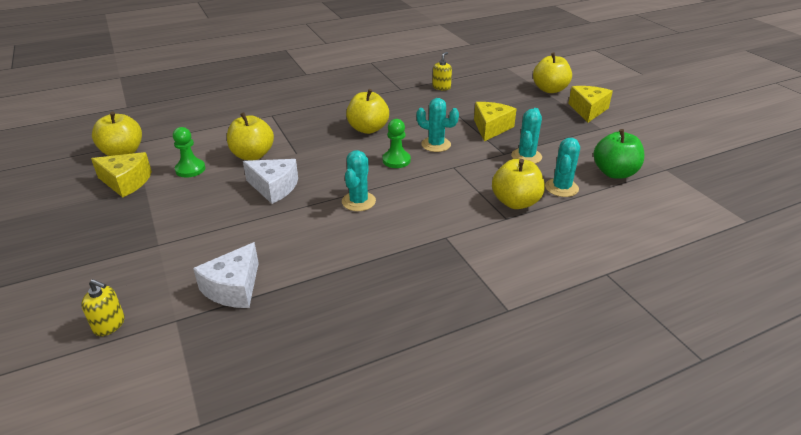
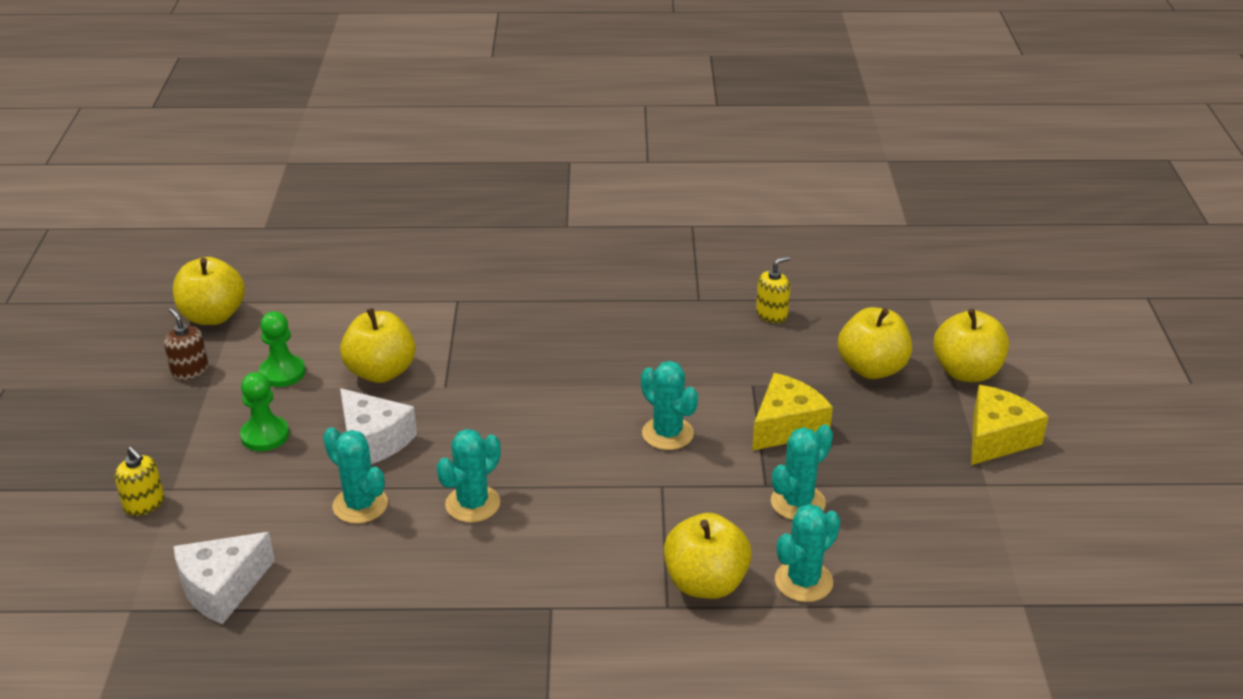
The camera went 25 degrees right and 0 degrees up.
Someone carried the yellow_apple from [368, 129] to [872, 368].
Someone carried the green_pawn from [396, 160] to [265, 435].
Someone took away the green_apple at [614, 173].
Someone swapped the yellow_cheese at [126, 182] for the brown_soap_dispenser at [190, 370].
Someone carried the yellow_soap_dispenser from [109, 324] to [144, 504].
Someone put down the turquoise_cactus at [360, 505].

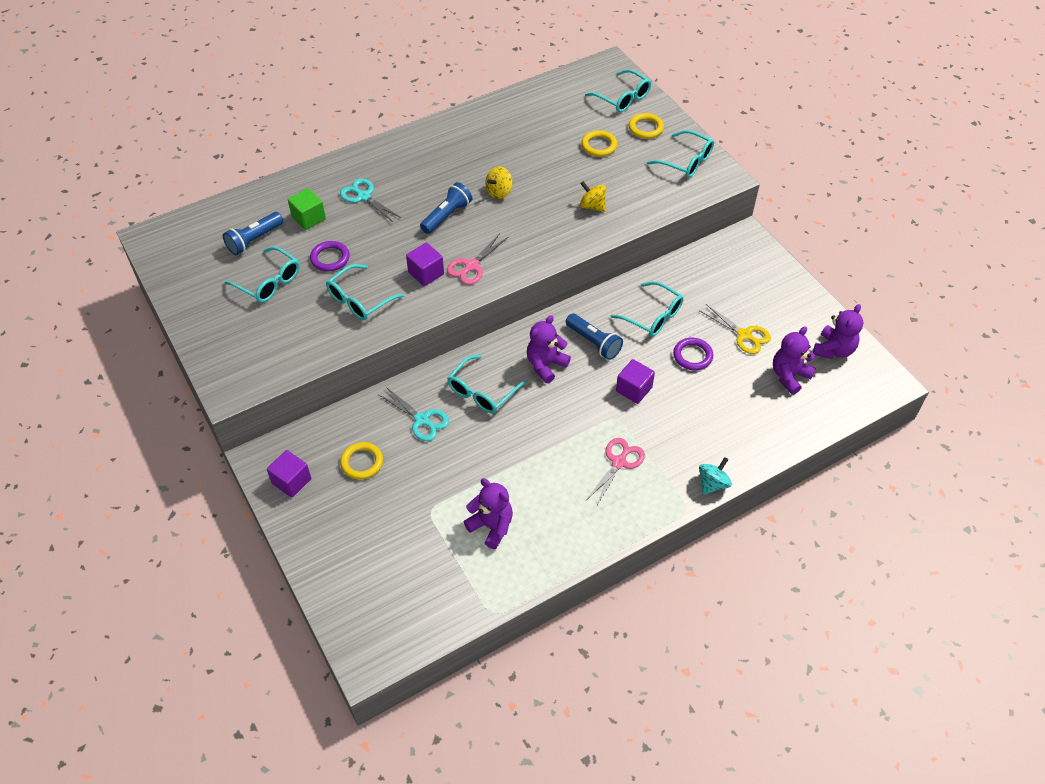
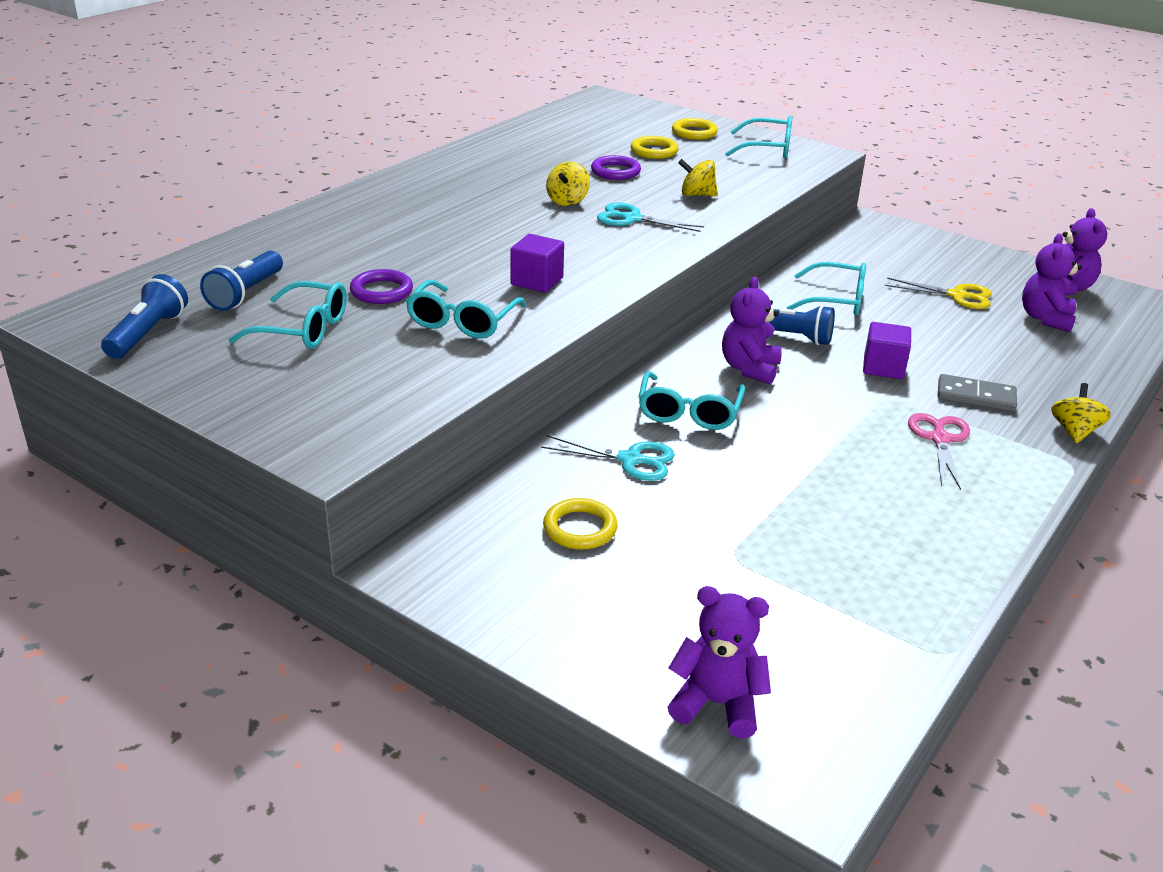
The camera went 25 degrees left and 20 degrees down.
Someone took away the turquoise_glasses at [623, 98].
Someone carried the turquoise_scissors from [363, 196] to [632, 219].
Someone carried the blue_flashlight from [447, 216] to [148, 334].
Someone took away the green_cube at [309, 218].
Someone took away the pink_scissors at [471, 266].
Someone carried the purple_ring from [692, 356] to [615, 171].
Someone took away the purple_cube at [291, 481].
Someone repainted the turquoise_spinning_top at [712, 484], which became the yellow_spinning_top at [1074, 431].
Someone carried the purple_teddy_bear from [491, 526] to [717, 704].
Someone put down the grey_domino at [976, 396].

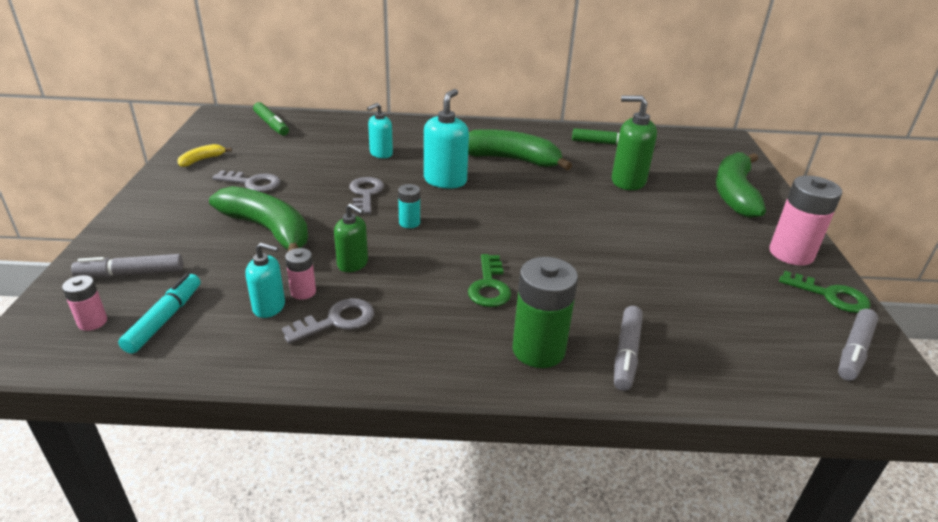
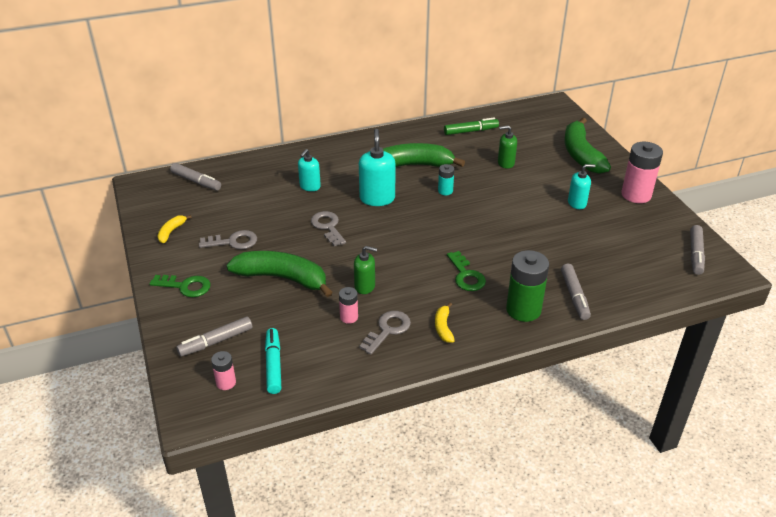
The camera went 20 degrees left and 5 degrees up.
Someone scaled the green_soap_dispenser at [628, 181] by 0.63.
Someone repainted the green_marker at [271, 125], which became the grey_marker at [196, 181].
Someone carried the turquoise_battery from [409, 223] to [445, 191].
Someone carried the turquoise_soap_dispenser from [269, 307] to [577, 203].
Someone carried the green_key from [830, 295] to [185, 286].
Someone put down the yellow_banana at [443, 327].

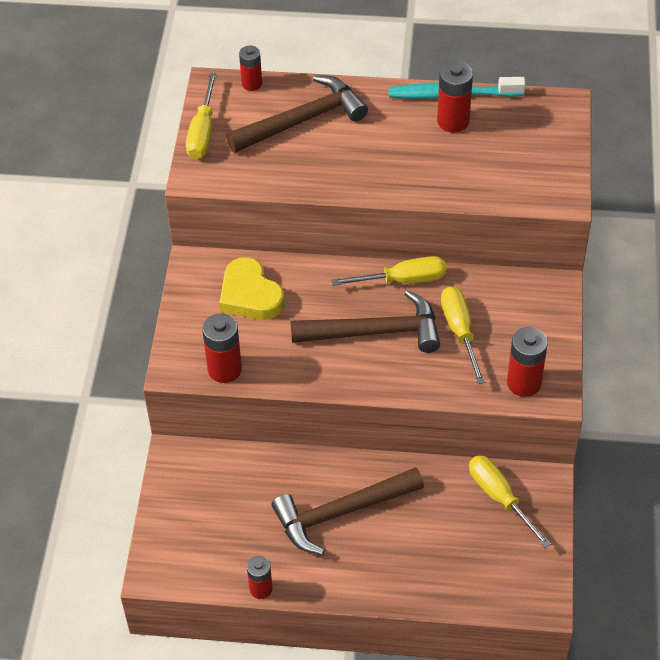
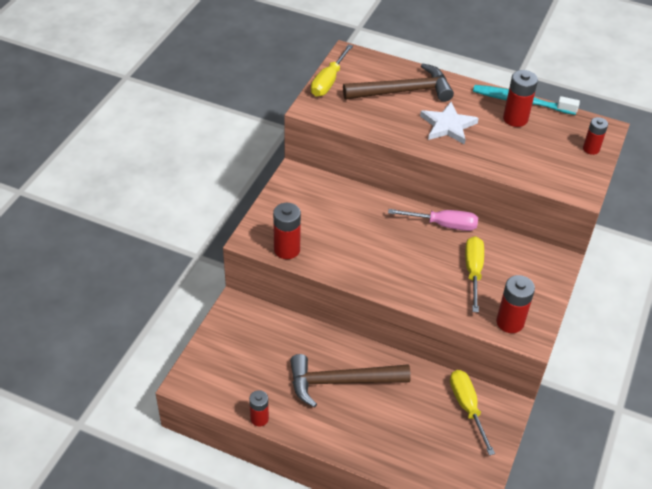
The camera went 15 degrees right and 5 degrees down.
Someone carried the red_battery from [251, 84] to [591, 149].
Someone repainted the yellow_screwdriver at [403, 280], which became the pink_screwdriver at [443, 224].
Someone took away the yellow_heart at [250, 295].
Someone took away the brown_hammer at [374, 332].
Someone put down the white_star at [448, 125].

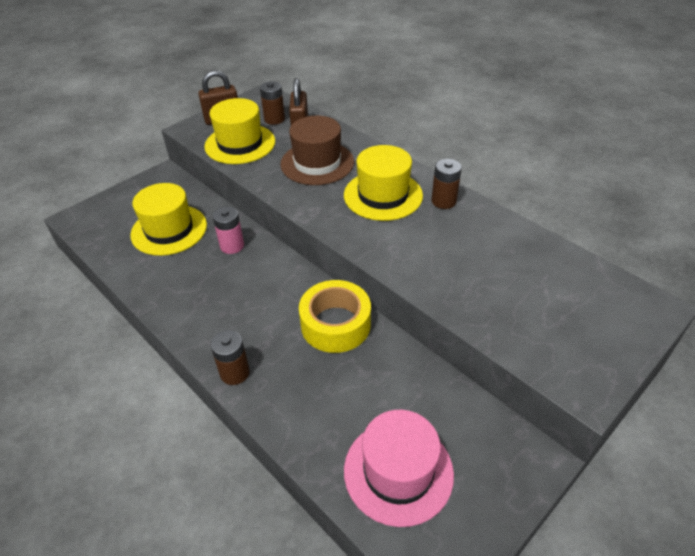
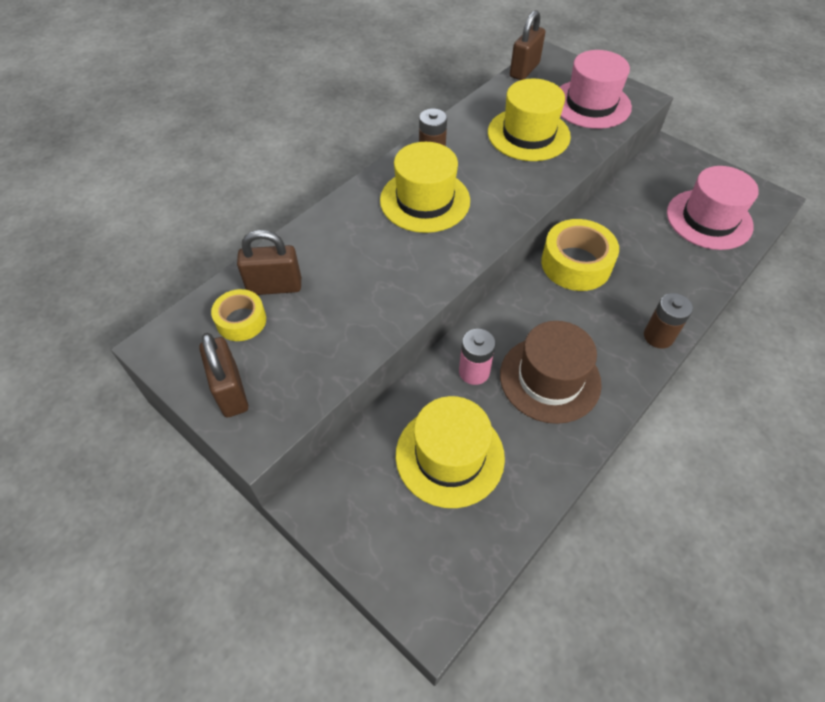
The camera went 95 degrees left and 10 degrees up.
Someone swapped the brown_battery at [274, 119] for the yellow_tape at [241, 321].
Someone carried the yellow_hat from [240, 144] to [528, 134].
Someone carried the brown_hat from [317, 163] to [550, 379].
Someone put down the brown_padlock at [524, 70].
Someone put down the pink_hat at [591, 104].

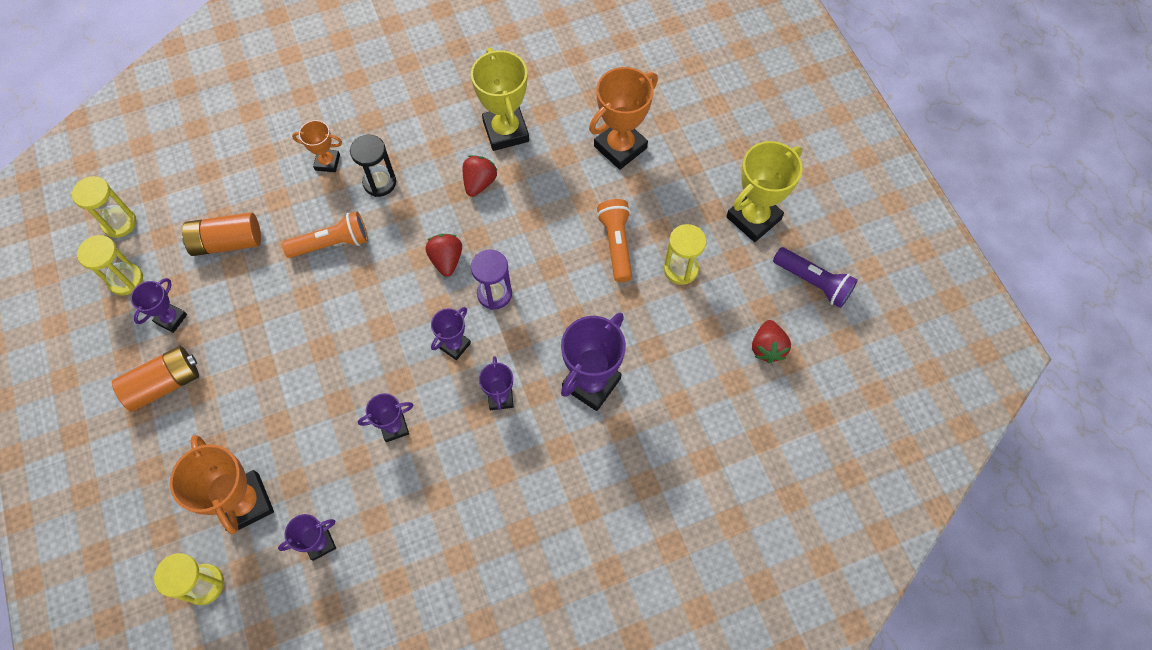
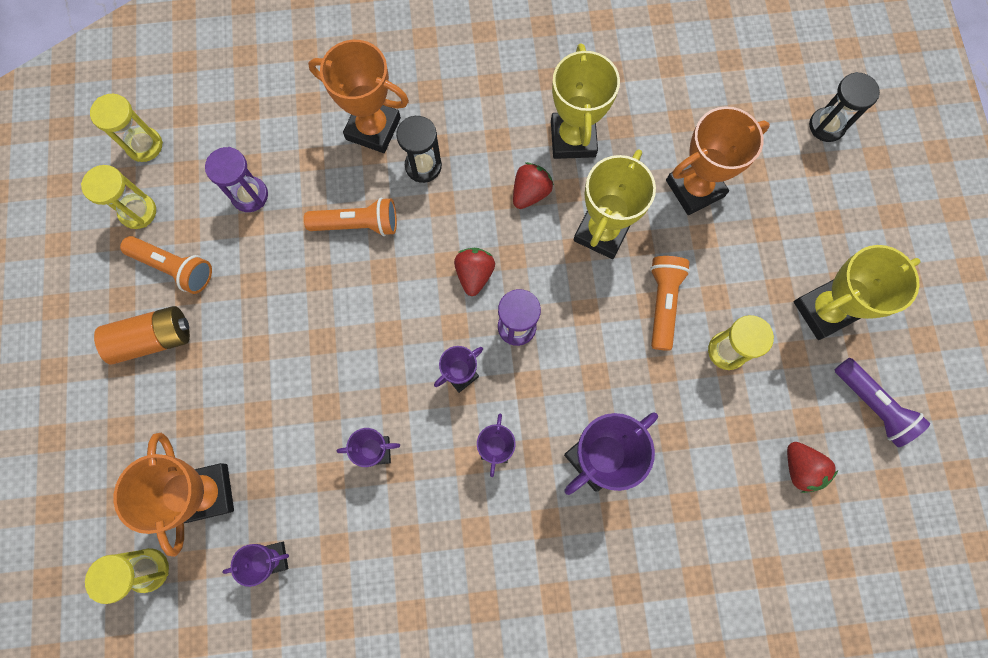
The camera went 15 degrees right and 10 degrees up.
Someone scaled the orange_trophy at [327, 162] by 1.80.
Someone swapped the orange_battery at [227, 242] for the purple_hourglass at [250, 195].
Someone swapped the purple_trophy at [171, 319] for the orange_flashlight at [175, 267].
Someone rotated the red_strawberry at [767, 348] by 45 degrees counterclockwise.
Someone put down the black_hourglass at [826, 126].
Someone put down the yellow_trophy at [602, 231].

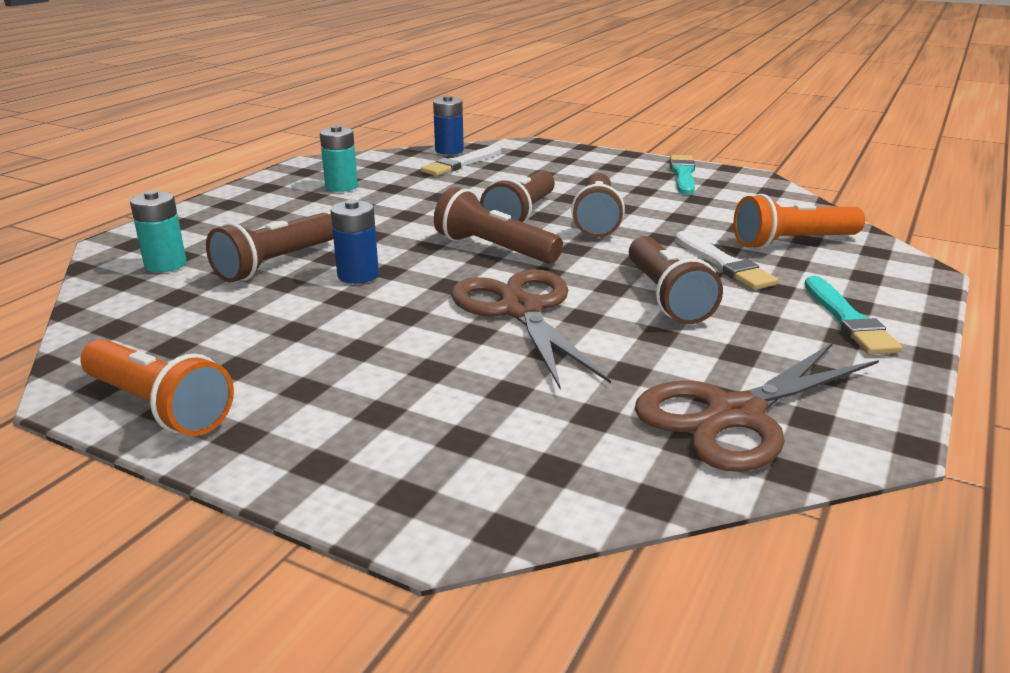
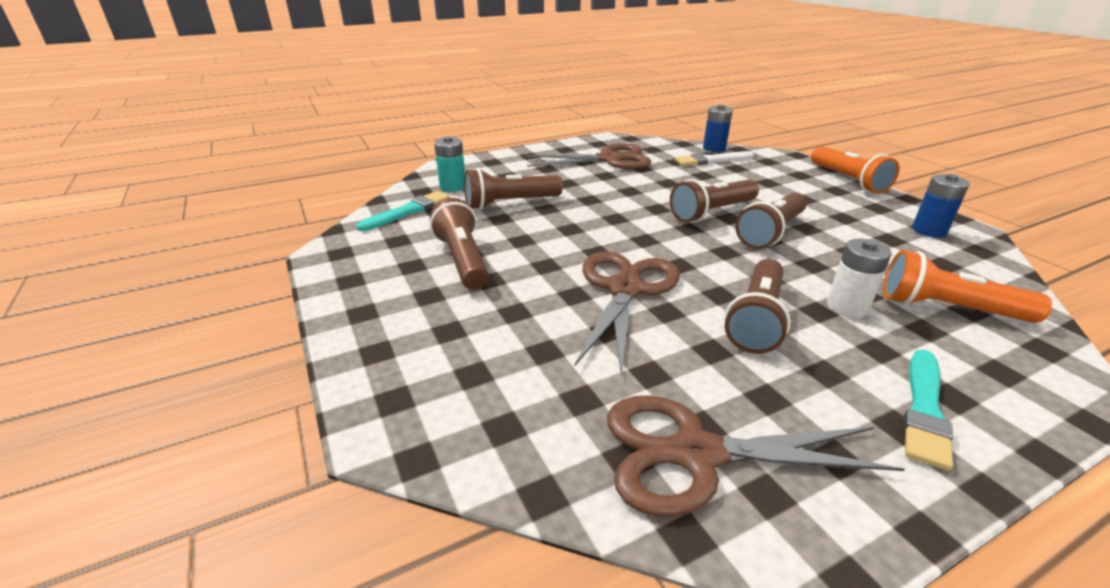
The camera went 35 degrees right and 5 degrees up.
Someone swapped the turquoise_battery at [341, 186] for the brown_scissors at [609, 159].
Someone carried the turquoise_brush from [683, 174] to [408, 211].
Someone carried the brown_flashlight from [494, 249] to [463, 260].
Someone carried the blue_battery from [358, 275] to [929, 231].
Someone swapped the white_brush at [723, 264] for the white_battery at [847, 307].
Someone carried the orange_flashlight from [158, 407] to [848, 180].

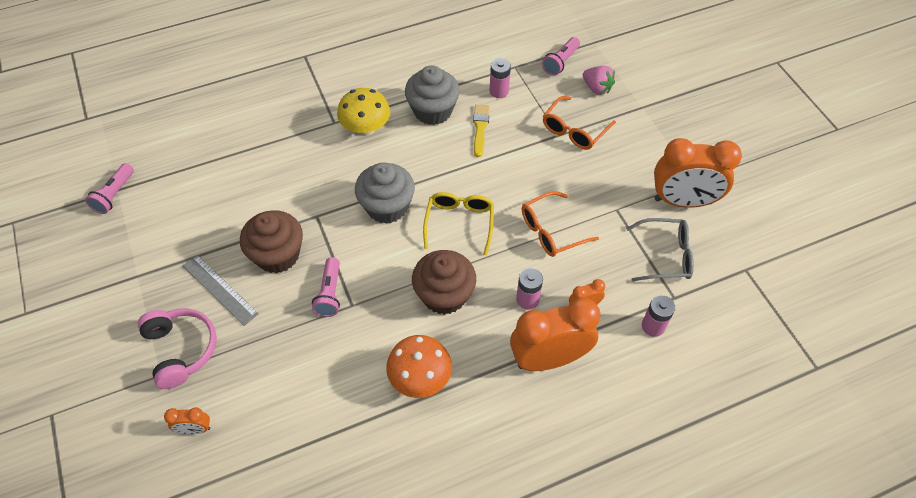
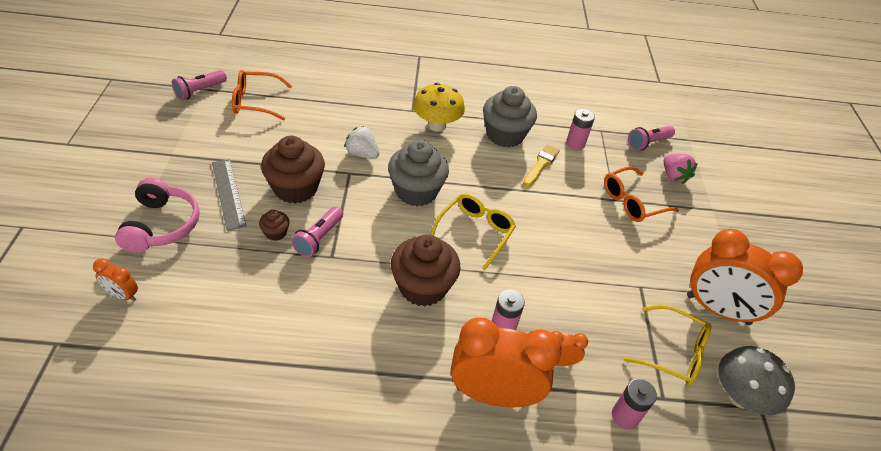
The camera went 20 degrees right and 10 degrees down.
Someone carried the orange_glasses from [551, 231] to [255, 102].
Someone repainted the grey_glasses at [665, 255], which became the yellow_glasses at [673, 353].
Someone took away the orange_mushroom at [420, 378].
Someone put down the white_strawberry at [362, 154].
Someone put down the brown_cupcake at [275, 233].
Someone put down the grey_mushroom at [740, 396].

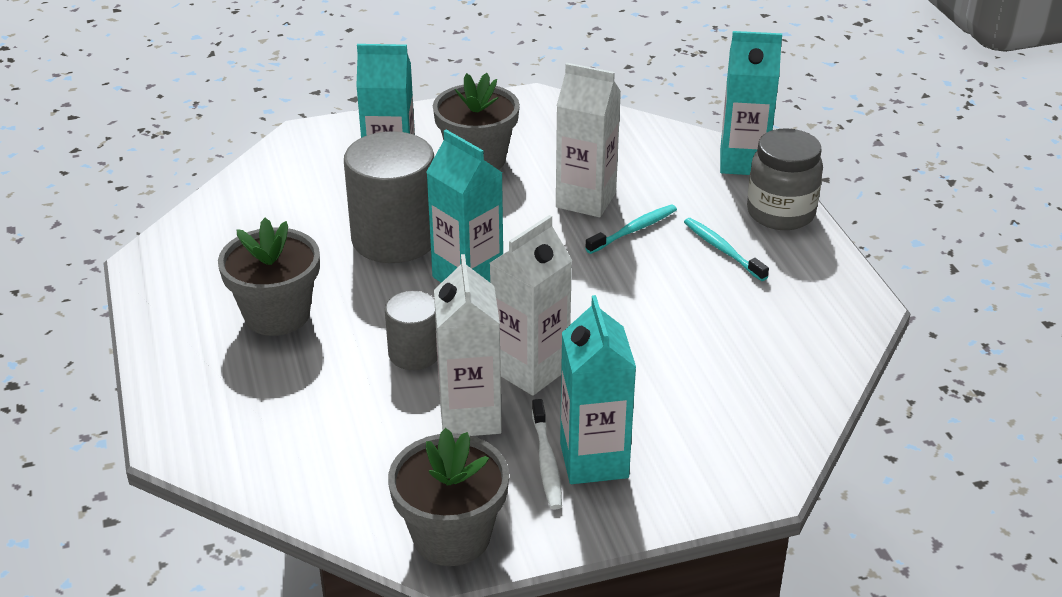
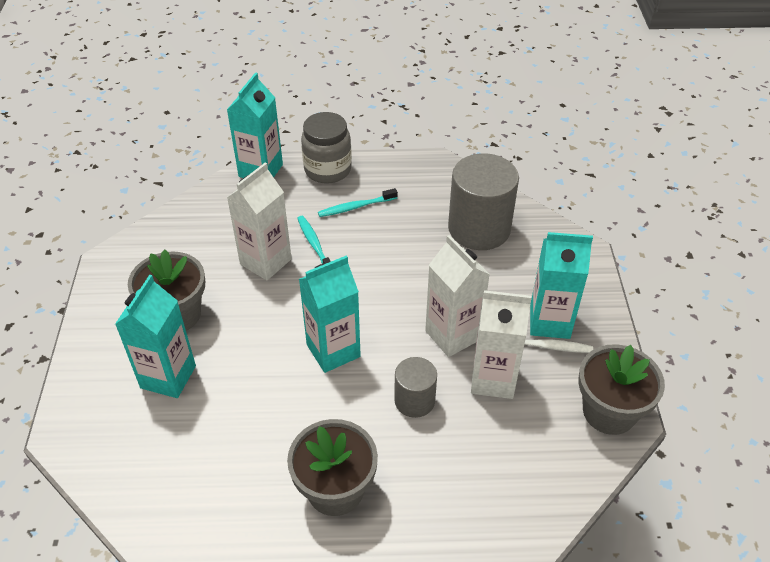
The camera went 75 degrees left and 10 degrees up.
Someone carried the grey_cylinder from [395, 238] to [479, 228].

